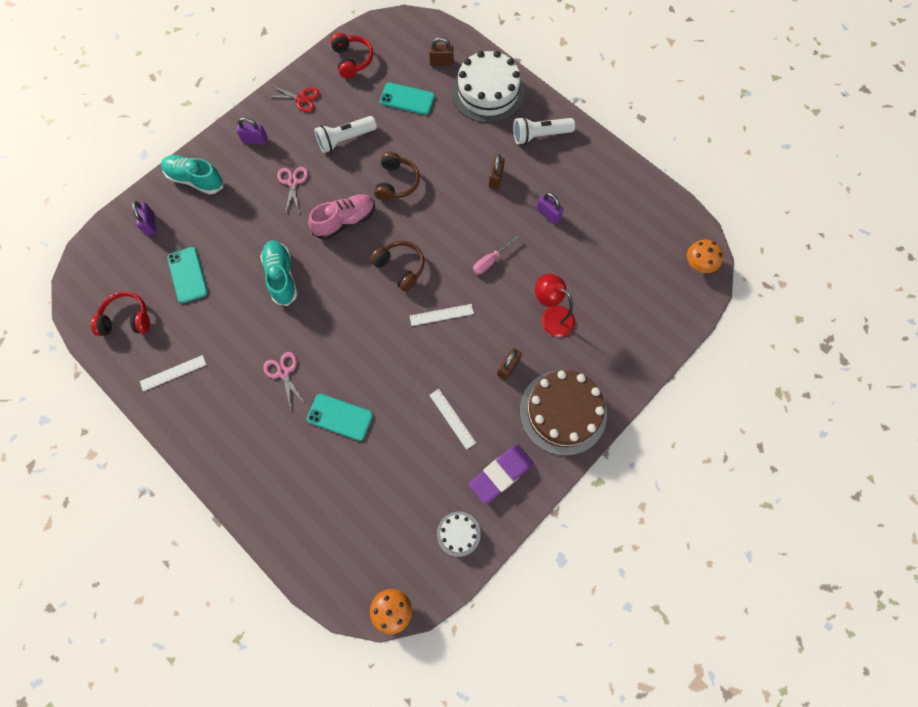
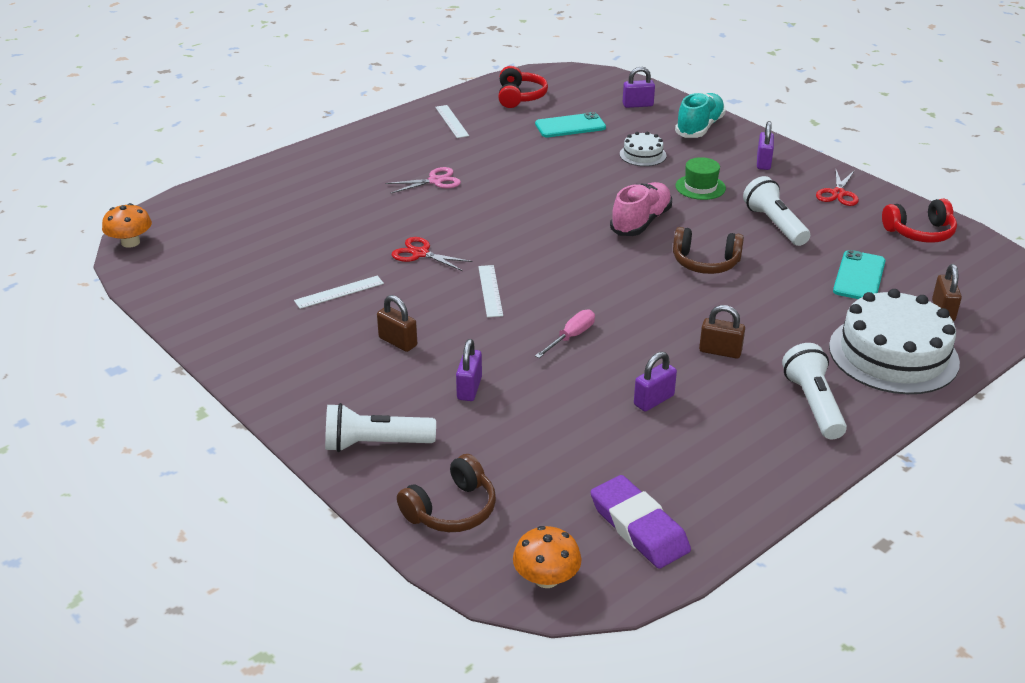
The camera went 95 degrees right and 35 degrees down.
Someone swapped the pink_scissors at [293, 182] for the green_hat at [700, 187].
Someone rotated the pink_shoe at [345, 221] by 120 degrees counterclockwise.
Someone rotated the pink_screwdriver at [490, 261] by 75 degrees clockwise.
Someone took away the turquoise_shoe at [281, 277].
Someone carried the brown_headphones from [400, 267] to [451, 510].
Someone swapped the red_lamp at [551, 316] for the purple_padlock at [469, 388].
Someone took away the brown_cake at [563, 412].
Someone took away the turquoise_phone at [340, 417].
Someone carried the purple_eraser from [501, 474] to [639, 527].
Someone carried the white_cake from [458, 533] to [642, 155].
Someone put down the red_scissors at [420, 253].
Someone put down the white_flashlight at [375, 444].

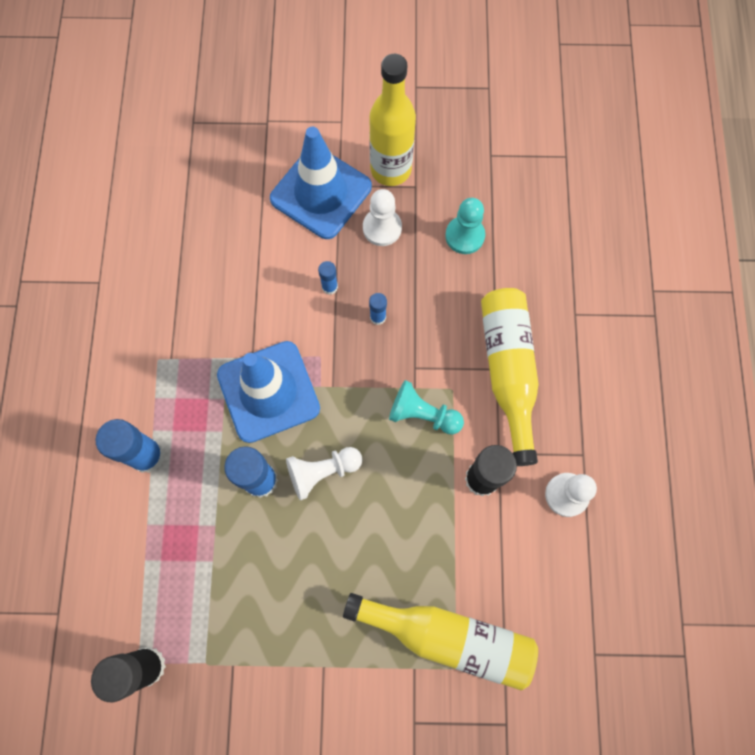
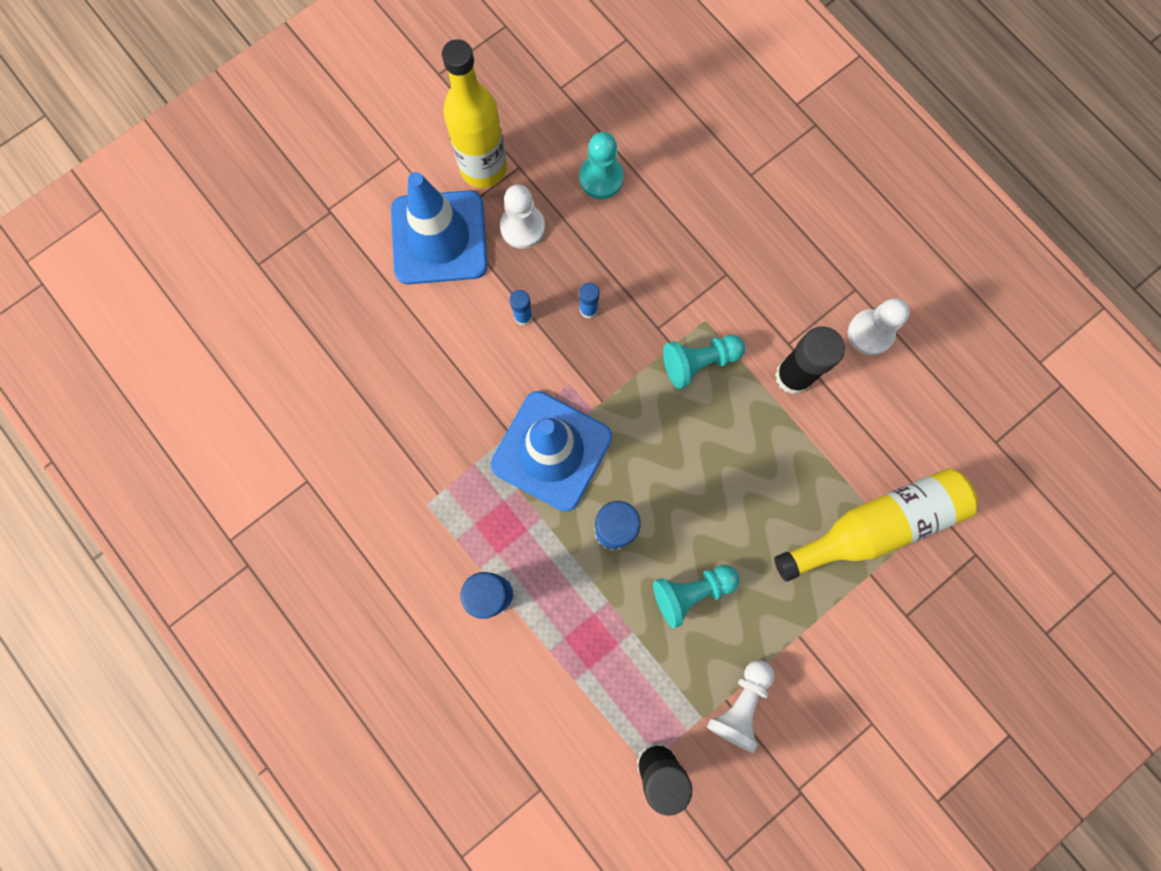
The camera went 40 degrees left and 5 degrees up.
Someone took away the yellow_bottle at [508, 371].
Someone carried the white_pawn from [322, 472] to [740, 704].
Someone put down the turquoise_pawn at [691, 591].

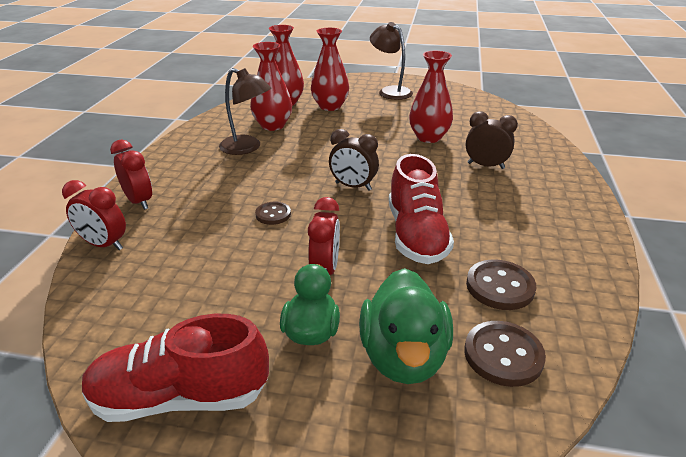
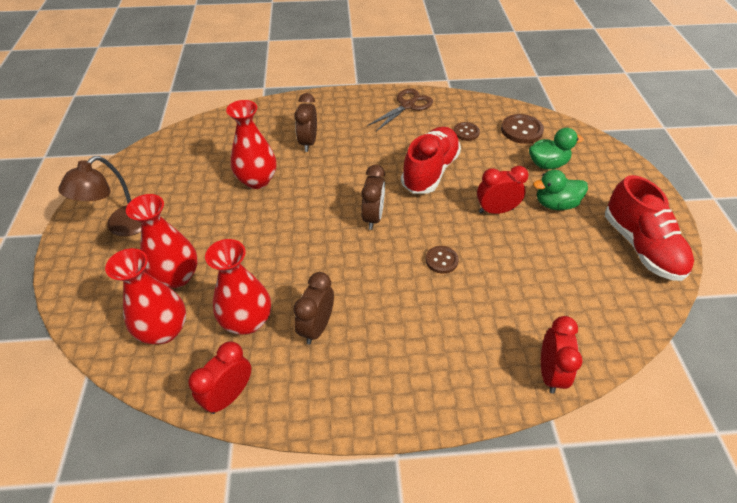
The camera went 105 degrees left and 15 degrees up.
Someone swapped the brown_lamp at [247, 148] for the brown_clock at [317, 327].
Someone carried the red_clock from [139, 201] to [229, 395].
Someone rotated the red_shoe at [416, 235] by 45 degrees counterclockwise.
Someone scaled the brown_button at [500, 286] by 0.63.
Someone scaled the green_duck at [403, 356] by 0.66.
Someone put down the brown_scissors at [407, 105].

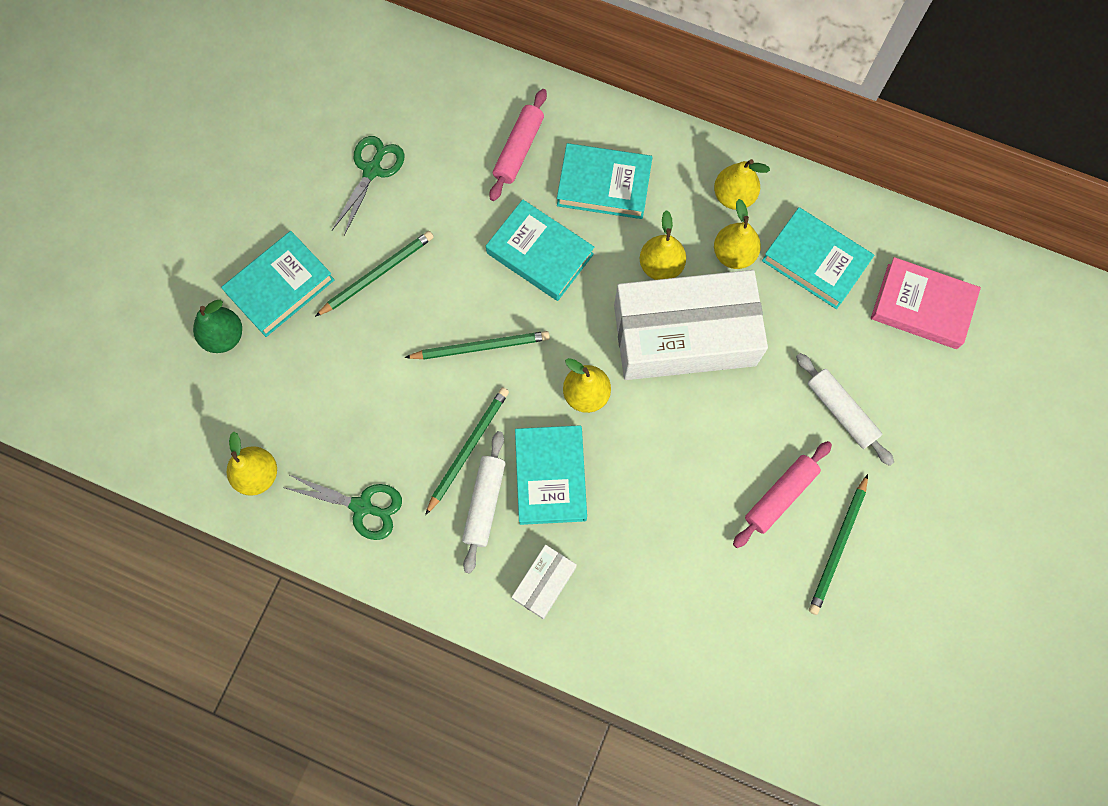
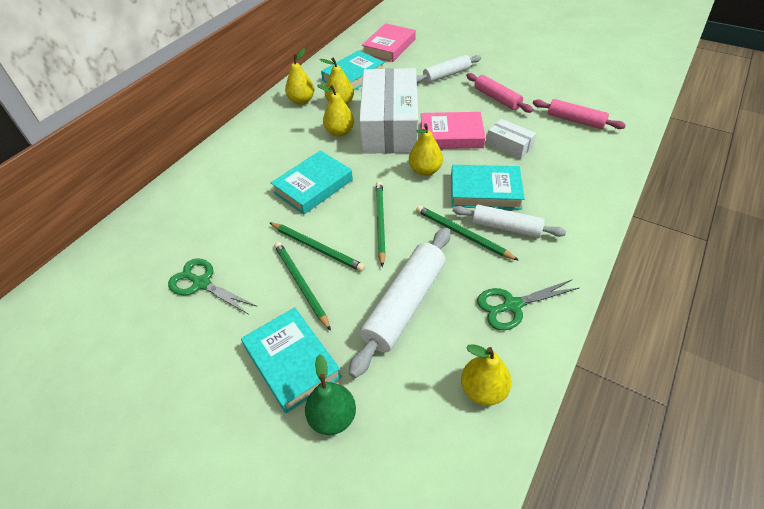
The camera went 80 degrees left and 25 degrees down.
Someone carried the pink_rolling_pin from [519, 150] to [575, 120].
Someone took away the turquoise_book at [604, 185].
Someone rotated the green_scissors at [362, 506] by 135 degrees counterclockwise.
Someone carried the green_pencil from [838, 546] to [317, 248].
Someone carried the white_box from [544, 583] to [509, 145].
Someone put down the pink_book at [451, 135].
Someone put down the white_rolling_pin at [405, 304].

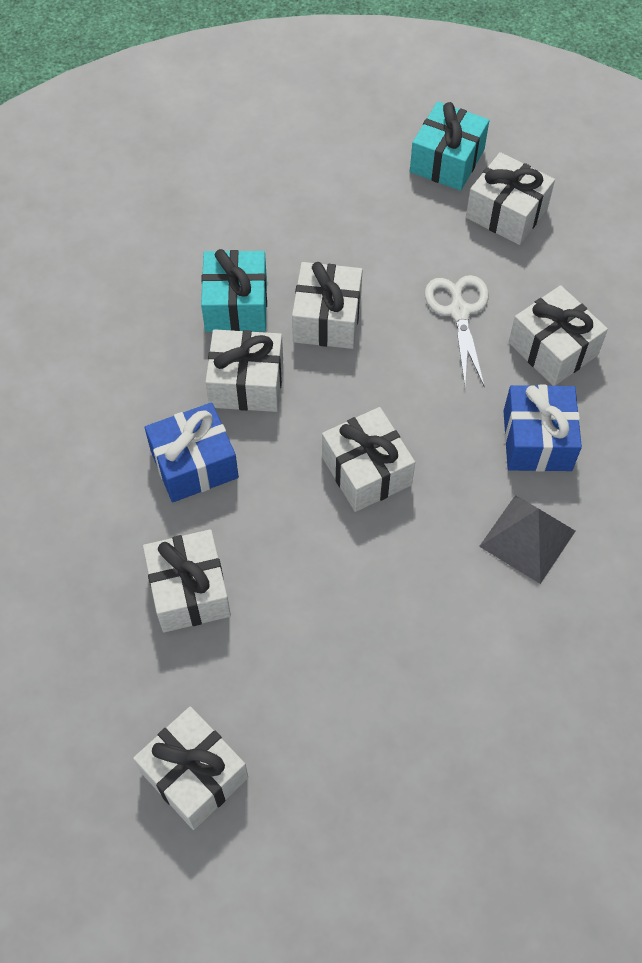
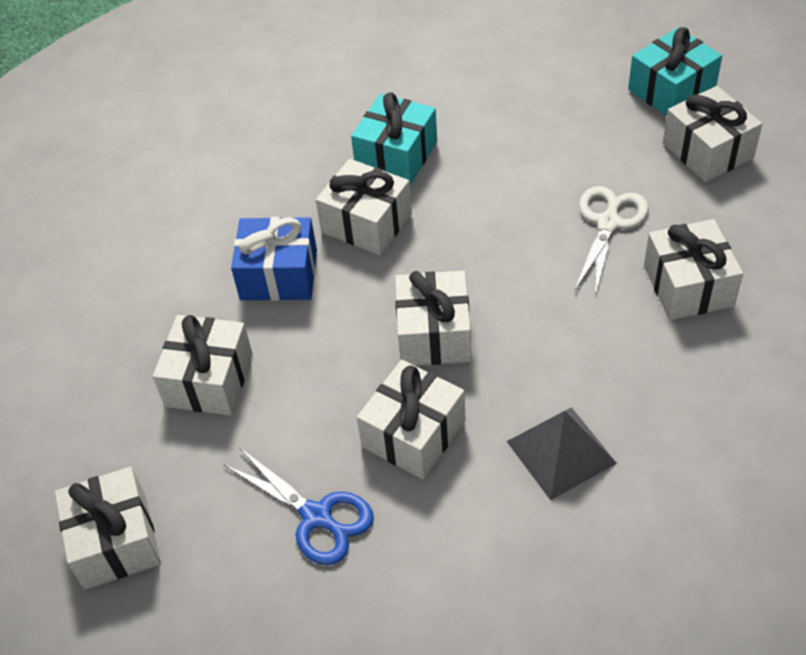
The camera went 30 degrees right and 10 degrees down.
Someone carried the white_gift from [327, 319] to [413, 433].
Someone took away the blue_gift at [537, 440].
Someone put down the blue_scissors at [317, 516].

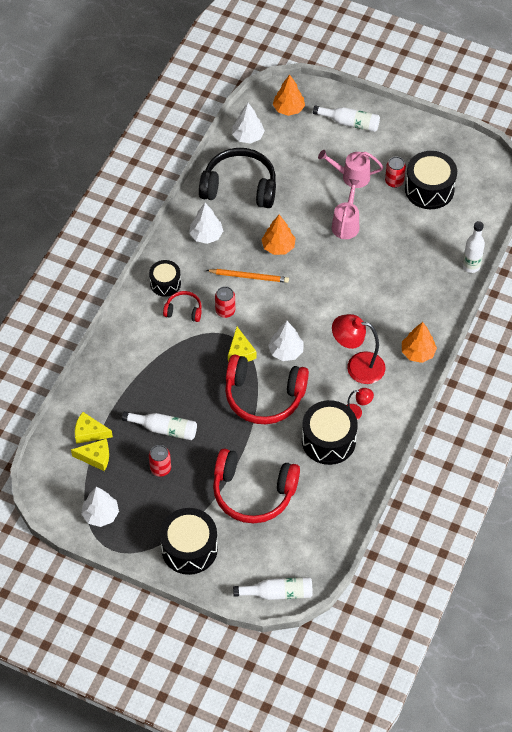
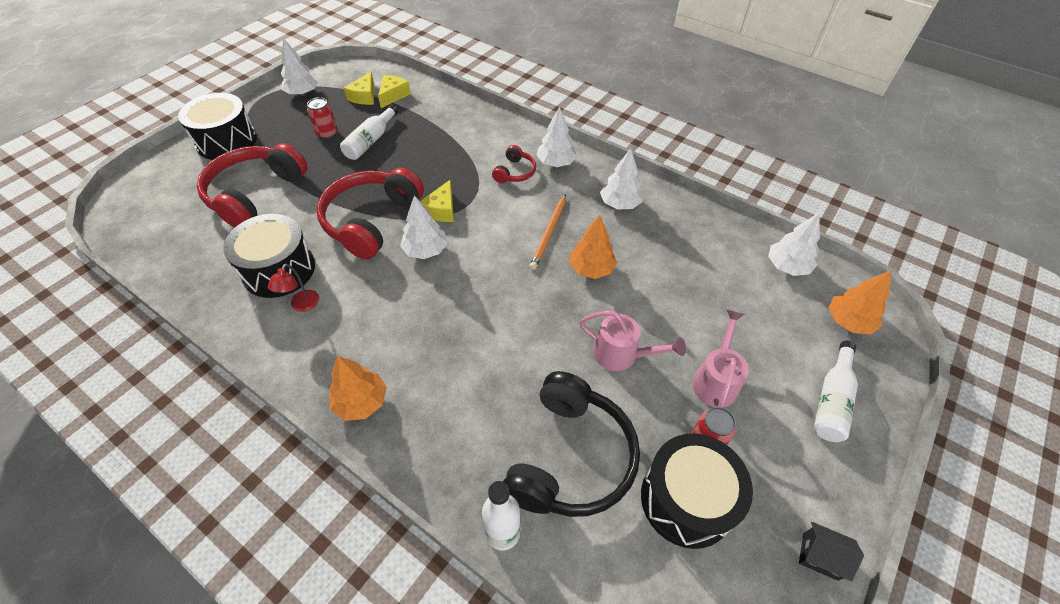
The camera went 100 degrees right and 5 degrees down.
Someone carried the black_headphones from [239, 187] to [571, 457].
Someone swapped the black_drum at [165, 283] for the white_tree at [556, 163].
Someone took away the red_can at [225, 311].
Someone took away the red_lamp at [357, 366].
Someone rotated the yellow_cheese at [240, 352] by 75 degrees counterclockwise.
Someone took away the white_bottle at [277, 593].
Someone put down the black_house at [820, 556].

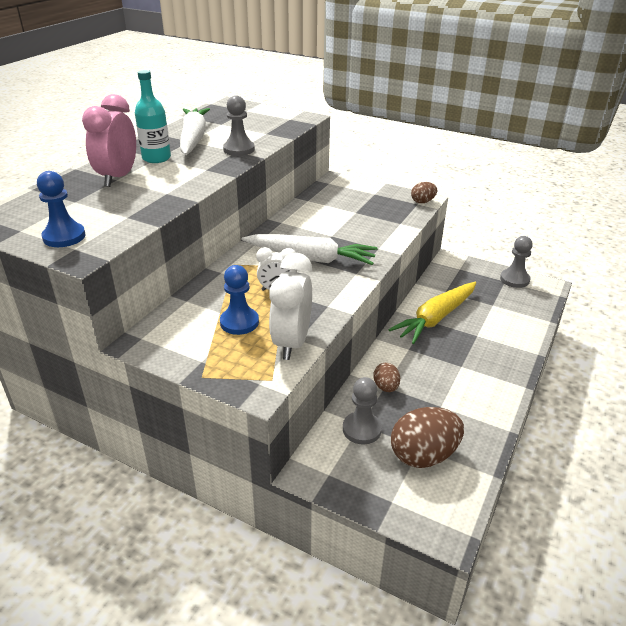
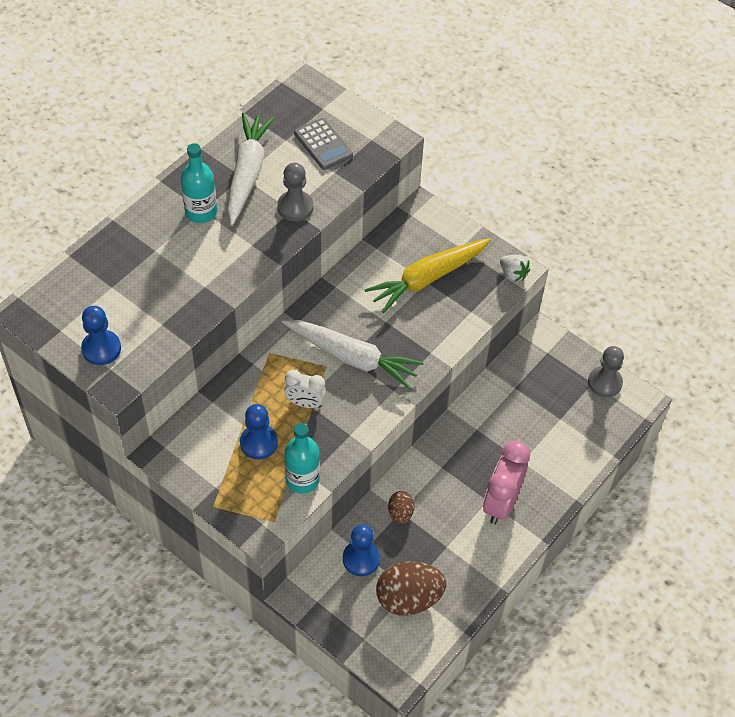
The camera went 10 degrees right and 20 degrees up.
Someone carried the pink_clock from [118, 177] to [501, 503].
Someone swapped the brown_egg at [423, 201] for the white_strawberry at [513, 274].
Someone swapped the white_clock at [292, 343] for the turquoise_bottle at [302, 479].
Someone carried the yellow_carrot from [435, 318] to [427, 278].
Someone repainted the grey_pawn at [361, 429], which became the blue_pawn at [361, 559].
Someone put down the grey_calculator at [323, 144].

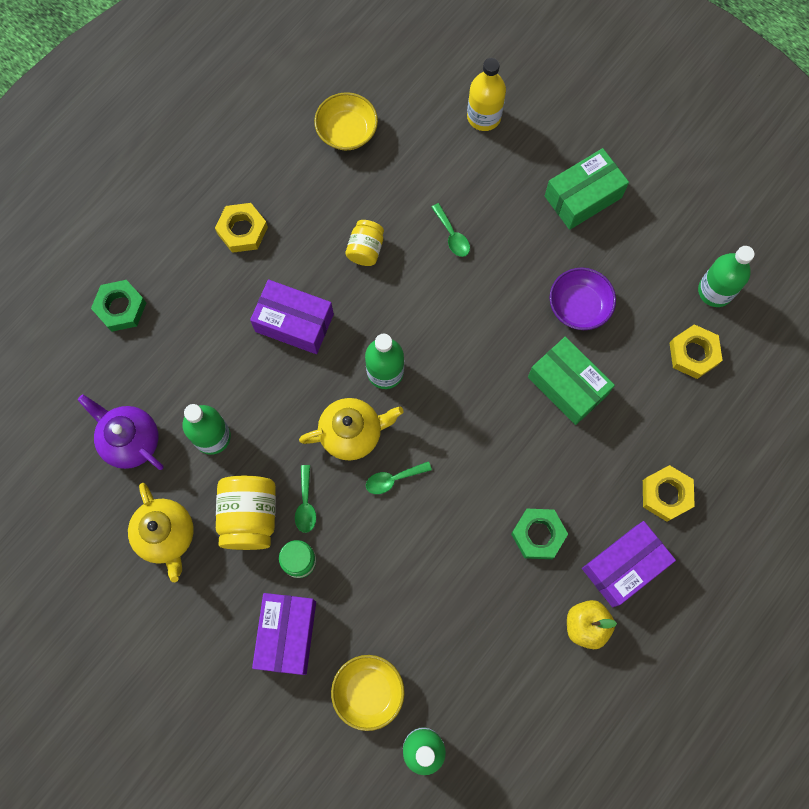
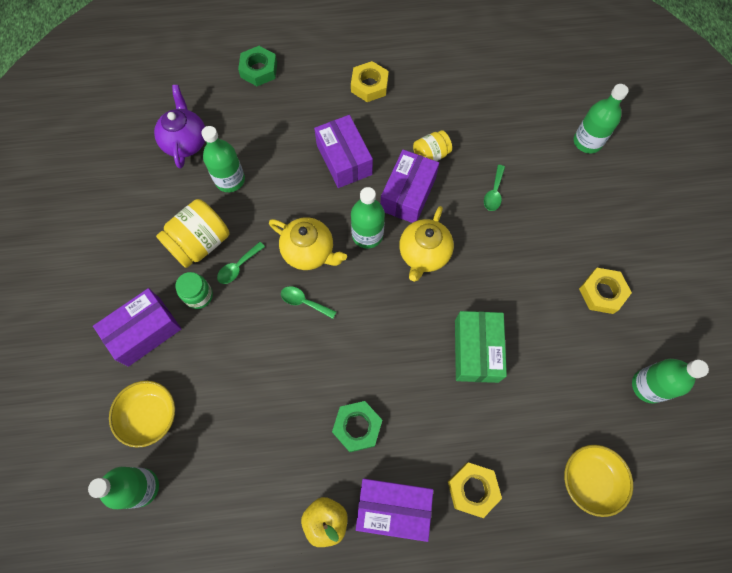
The camera went 45 degrees right and 5 degrees down.
Someone repainted the yellow_bottle at [484, 117], which became the green_bottle at [587, 142].
Someone carried the yellow_bowl from [347, 131] to [590, 480].
Someone took away the green_box at [583, 197].
Someone took away the purple_bowl at [579, 306].
Someone carried the yellow_nut from [693, 354] to [602, 293].
Someone carried the yellow_teapot from [166, 535] to [423, 254].
Someone put down the purple_box at [408, 194].

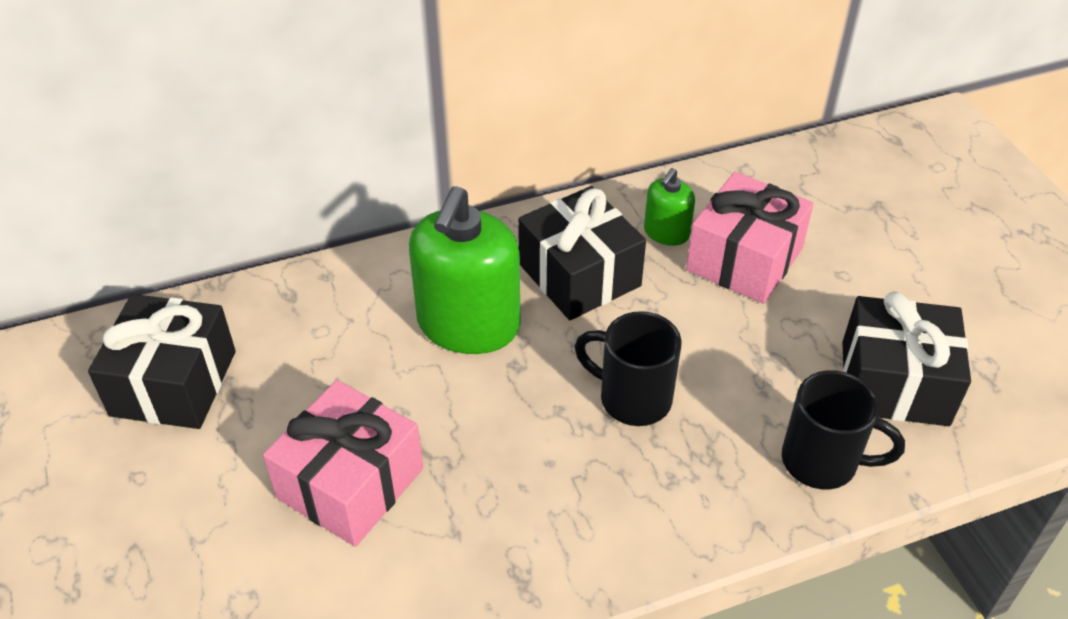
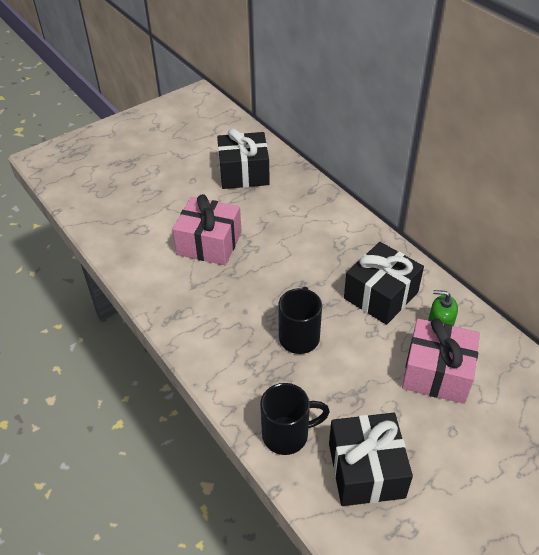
The camera went 75 degrees right and 0 degrees up.
Someone took away the green_soap_dispenser at [468, 325].
Someone rotated the black_mug at [822, 461] by 105 degrees counterclockwise.

